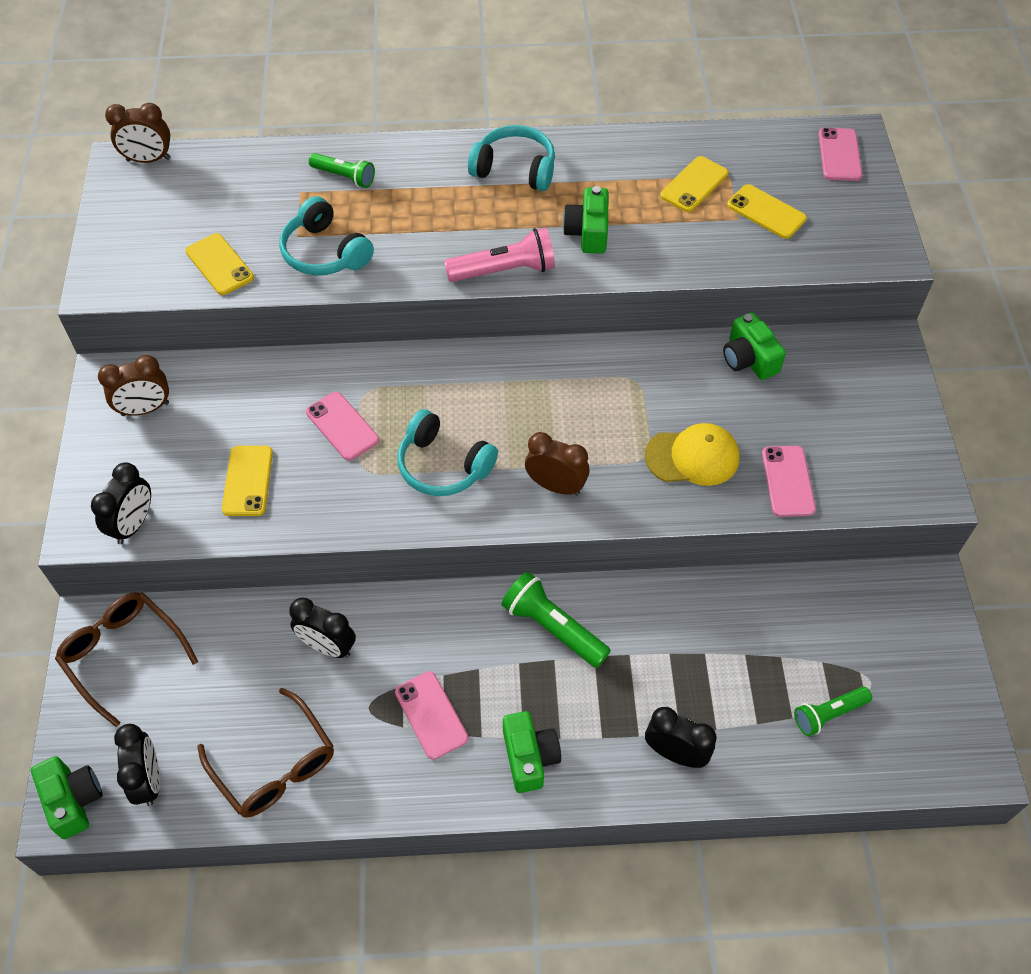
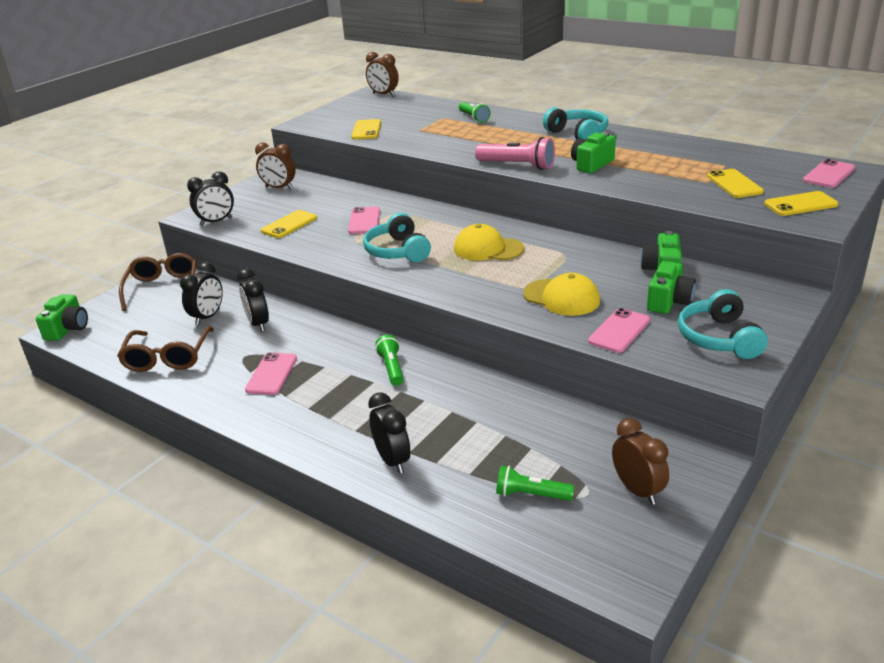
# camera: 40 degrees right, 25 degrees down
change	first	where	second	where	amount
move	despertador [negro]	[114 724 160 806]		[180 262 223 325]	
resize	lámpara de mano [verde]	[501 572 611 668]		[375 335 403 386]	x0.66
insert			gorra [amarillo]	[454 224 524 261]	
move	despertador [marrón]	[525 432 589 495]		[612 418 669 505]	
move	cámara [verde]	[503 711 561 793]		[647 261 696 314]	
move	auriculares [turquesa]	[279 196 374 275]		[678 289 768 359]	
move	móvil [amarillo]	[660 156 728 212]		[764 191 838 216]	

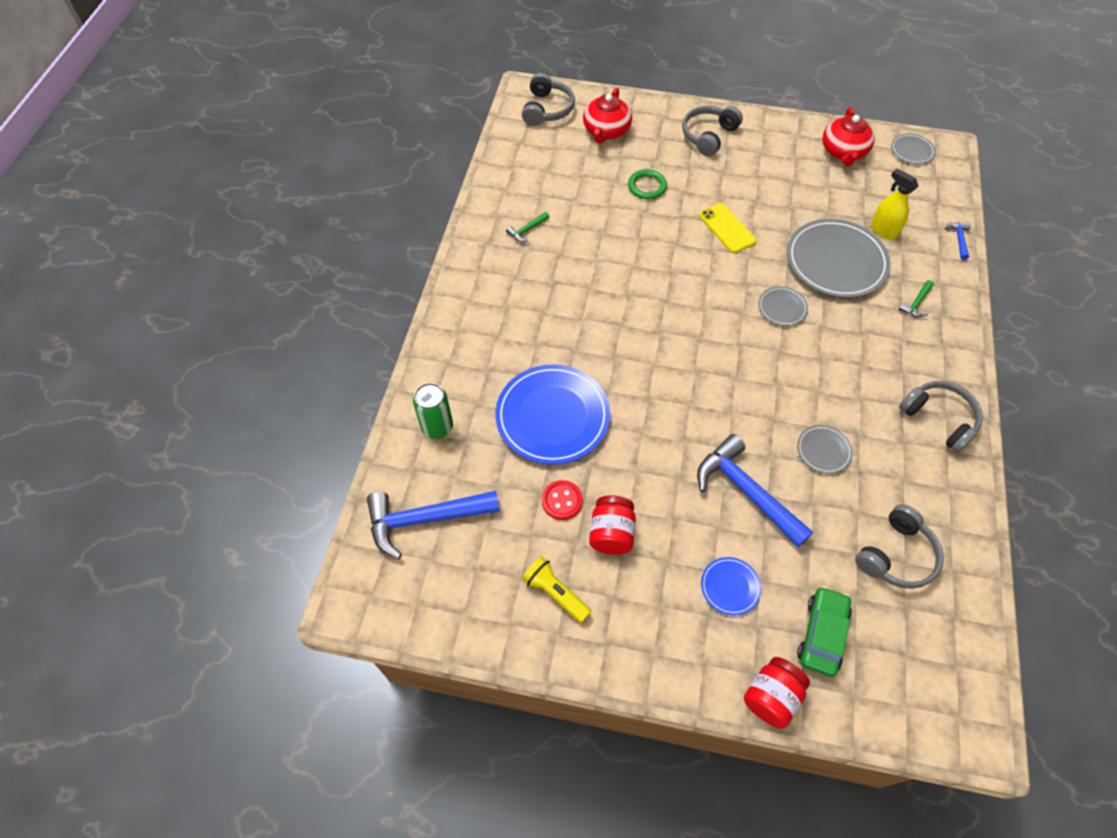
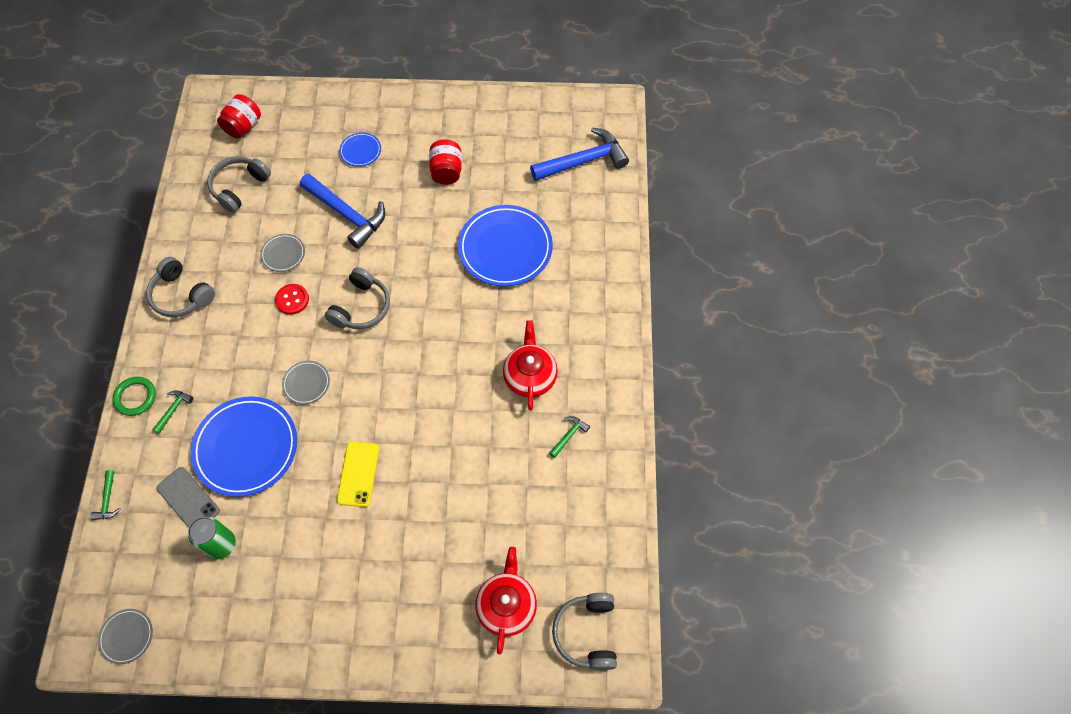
# camera: 170 degrees right, 5 degrees up
change	first	where	second	where	amount
recolor	martillo [azul]	[945 222 971 260]	martillo [verde]	[91 470 121 520]	
move	anillo [verde]	[628 169 667 200]		[112 377 156 416]	
replace	pulverizador [amarillo]	[871 168 919 239]	móvil [gris]	[156 467 220 528]	
move	lata [verde]	[413 383 453 439]		[188 516 236 559]	
recolor	plato [gris]	[787 219 891 298]	plato [azul]	[191 396 297 497]	
move	tarro [rojo]	[744 657 810 729]		[217 94 261 138]	
move	botón [rojo]	[542 480 583 520]		[275 284 309 315]	
move	auriculares [gris]	[682 106 743 157]		[325 267 390 329]	
rotate	móvil [amarillo]	[699 203 756 253]		[337 441 379 507]	45 degrees clockwise
move	tetera [rojo]	[822 107 875 166]		[503 320 558 411]	
delete	lámpara de mano [amarillo]	[522 556 591 623]			
delete	coche [verde]	[797 586 852 677]			

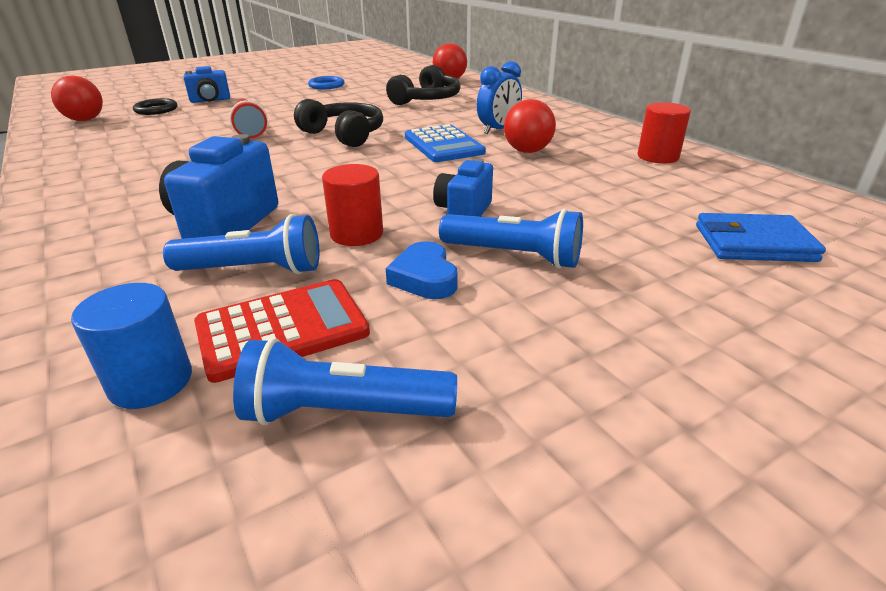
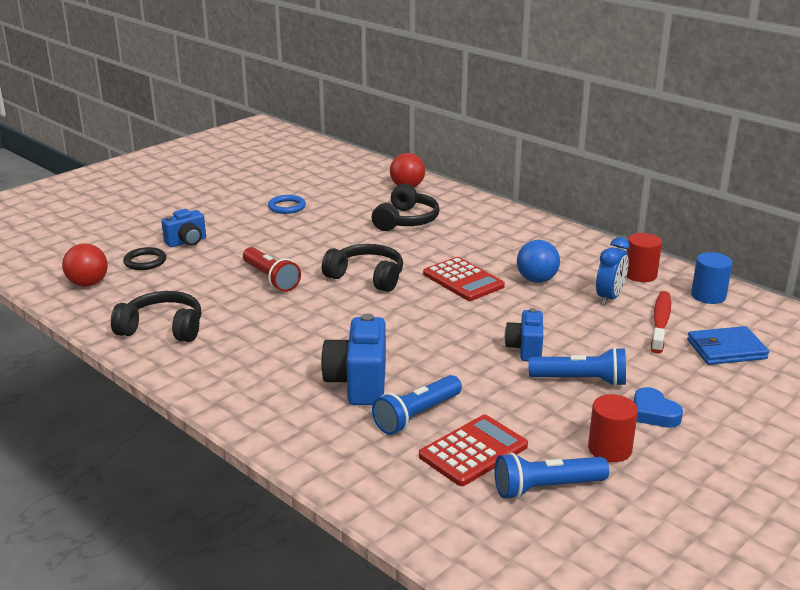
# camera: 15 degrees left, 5 degrees down
change	first	where	second	where	amount
insert			auriculares [negro]	[111 291 201 342]	
rotate	lámpara de mano [azul]	[163 214 319 274]		[372 375 462 435]	150 degrees clockwise
recolor	calculadora [azul]	[405 124 486 162]	calculadora [rojo]	[423 257 505 301]	
recolor	pelota [rojo]	[504 99 556 153]	pelota [azul]	[517 240 560 283]	
move	cilindro [rojo]	[322 164 383 246]		[588 394 638 462]	
move	despertador [azul]	[477 61 522 134]		[596 237 630 305]	
move	corazón [azul]	[386 241 458 299]		[634 387 683 428]	
insert			cepillo de dientes [rojo]	[651 291 671 354]	
move	cilindro [azul]	[71 283 192 409]		[691 252 733 304]	

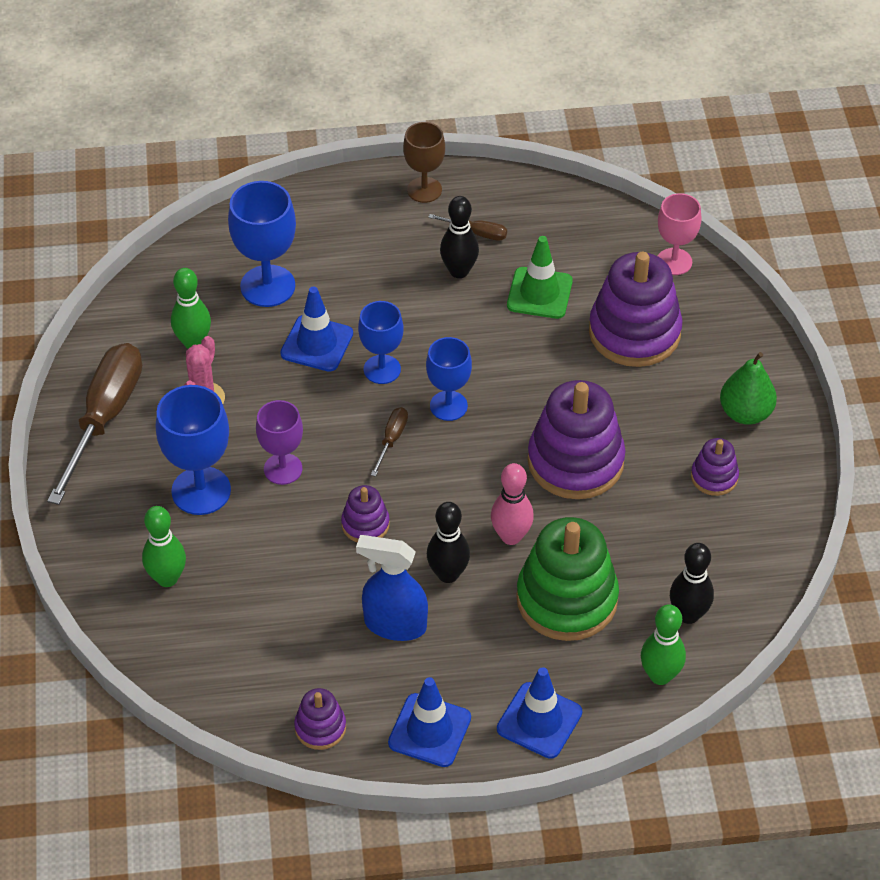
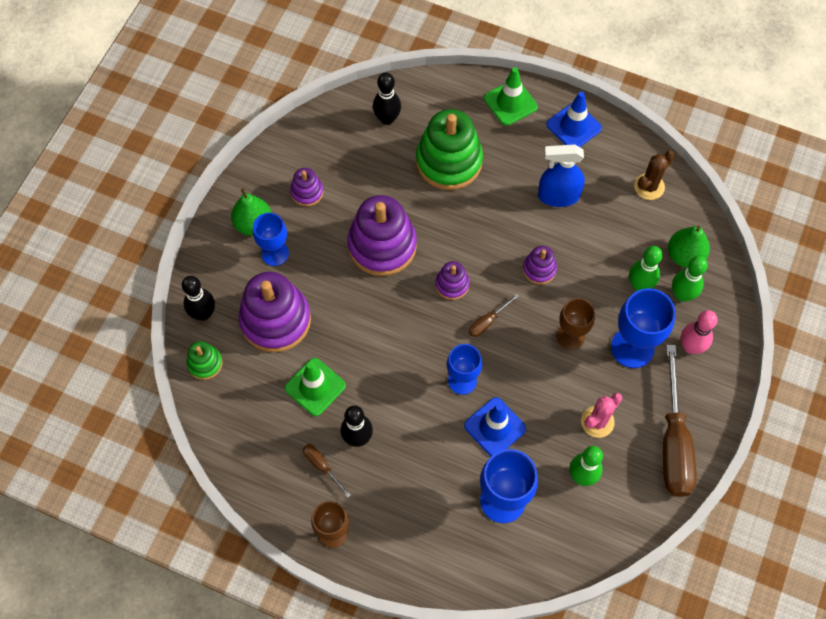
# camera: 150 degrees left, 15 degrees up
change	first	where	second	where	amount
move	bolo [negro]	[427 502 470 583]		[182 276 215 321]	
replace	copa [rosa]	[658 193 702 275]	juguete apilable [verde]	[186 341 223 380]	
move	copa [azul]	[426 337 472 421]		[253 213 289 266]	
move	juguete apilable [morado]	[294 688 346 750]		[435 261 470 300]	
recolor	cono de tráfico [azul]	[497 667 582 759]	cono de tráfico [verde]	[484 67 538 126]	
rotate	pulverizador [azul]	[356 535 428 641]		[538 144 585 207]	135 degrees clockwise
recolor	copa [morado]	[256 400 303 485]	copa [marrón]	[557 298 595 350]	
move	bolo [verde]	[641 604 686 685]		[629 246 663 291]	
insert			cactus [marrón]	[634 151 675 200]	
rotate	destornillador [marrón]	[47 343 142 505]		[663 345 697 497]	45 degrees counterclockwise
insert			pera [verde]	[668 225 710 268]	
move	bolo [rosa]	[491 463 534 545]		[681 310 718 354]	

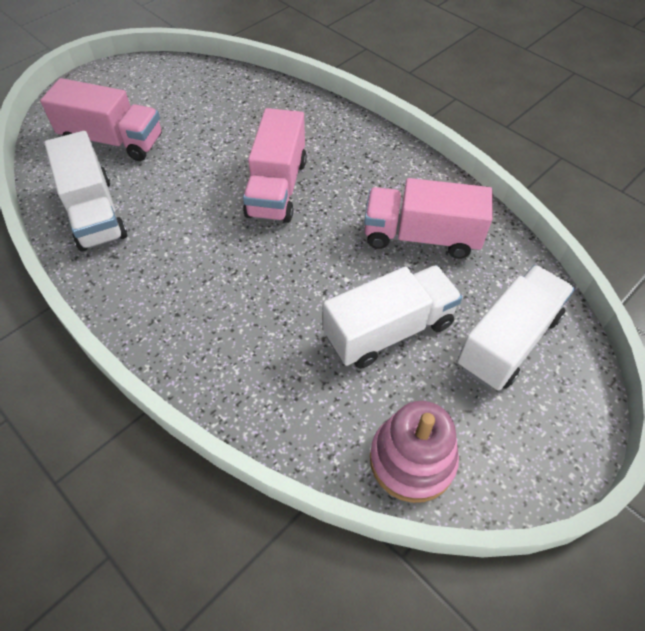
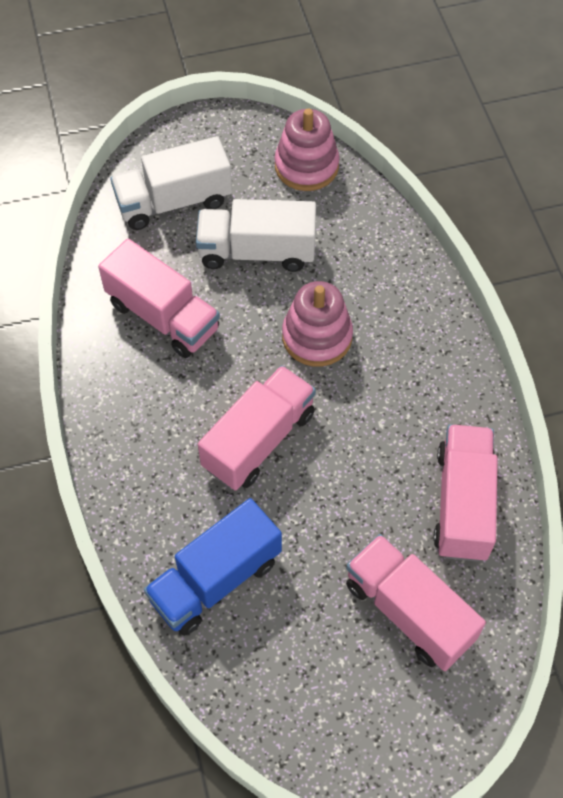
# camera: 150 degrees left, 5 degrees up
change	first	where	second	where	amount
insert			camión [azul]	[144 498 282 636]	
insert			juguete apilable [rosa]	[282 281 353 367]	
recolor	camión [blanco]	[44 131 127 252]	camión [rosa]	[433 424 498 562]	

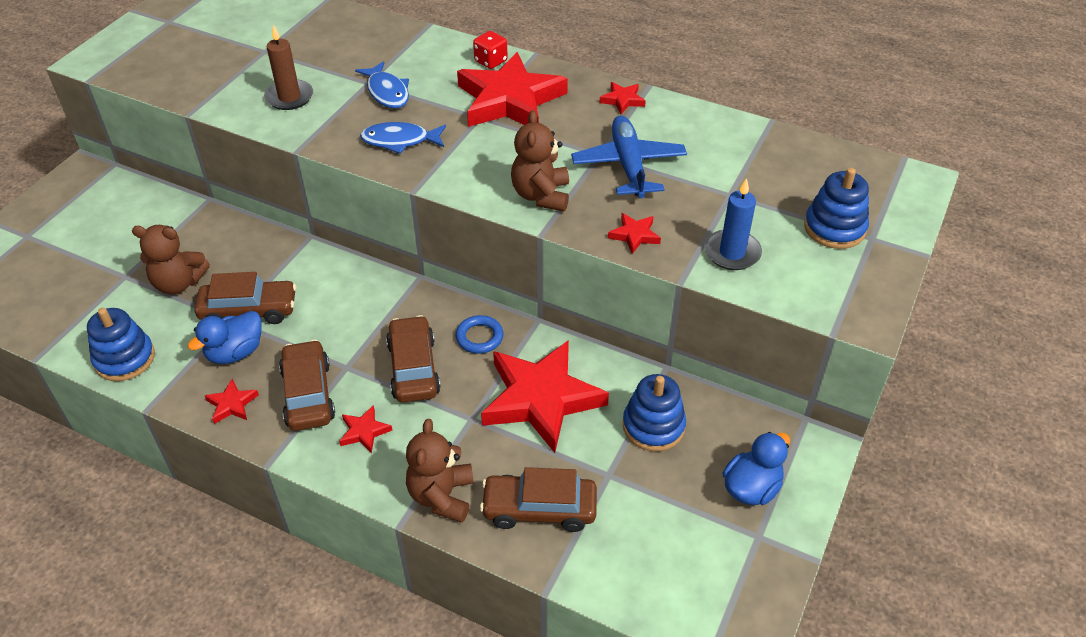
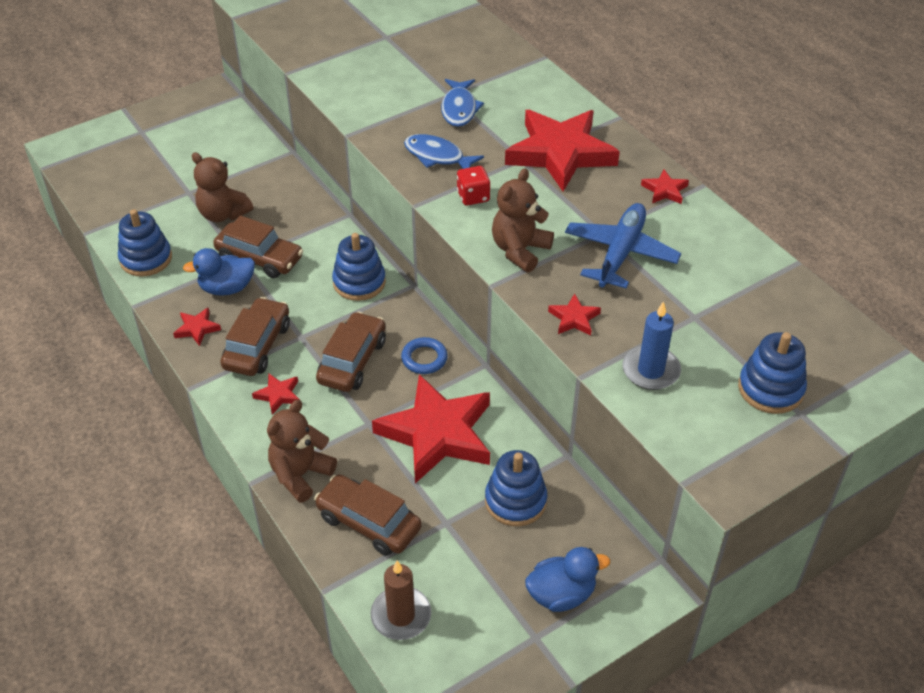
# camera: 30 degrees right, 0 degrees up
change	first	where	second	where	amount
insert			juguete apilable [azul]	[332 233 386 301]	
move	vela [marrón]	[264 25 313 110]		[371 561 431 640]	
move	dado [rojo]	[473 31 508 69]		[457 166 490 205]	

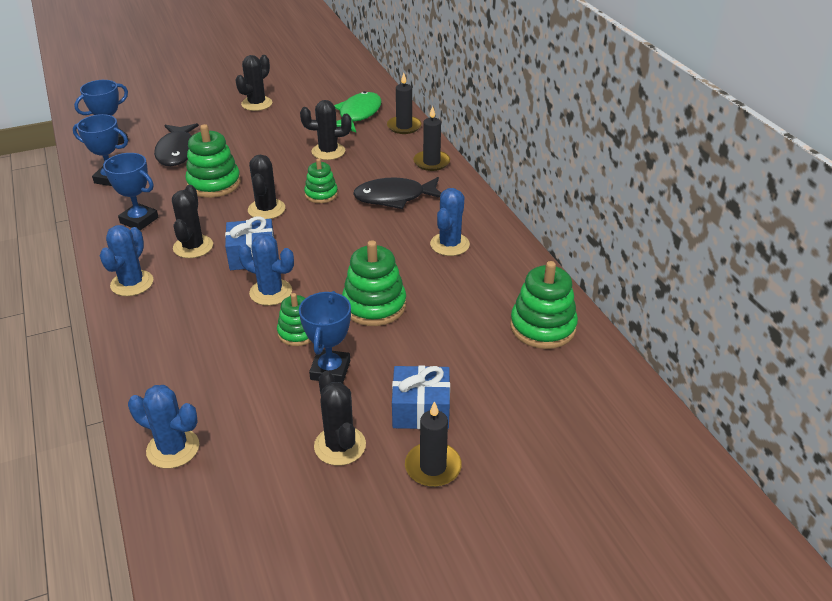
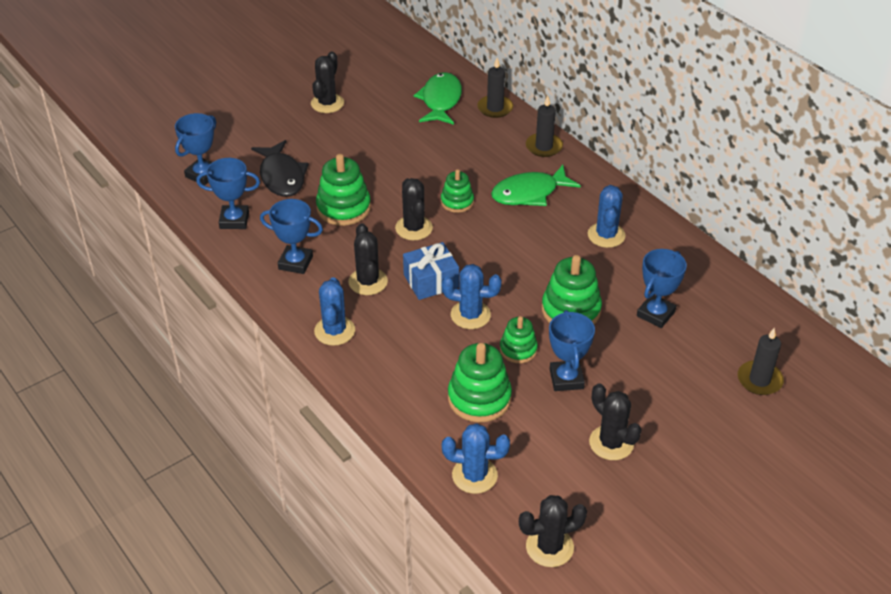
# camera: 15 degrees left, 5 degrees up
change	first	where	second	where	amount
move	juguete apilable [verde]	[510 261 578 349]		[448 343 512 423]	
recolor	pez [negro]	[353 177 441 209]	pez [verde]	[491 165 581 206]	
move	cactus [negro]	[300 100 352 160]		[519 495 587 567]	
insert			trofeo [azul]	[637 249 687 328]	
move	vela [negro]	[405 401 462 487]		[738 328 784 395]	
delete	regalo [azul]	[392 366 450 429]			

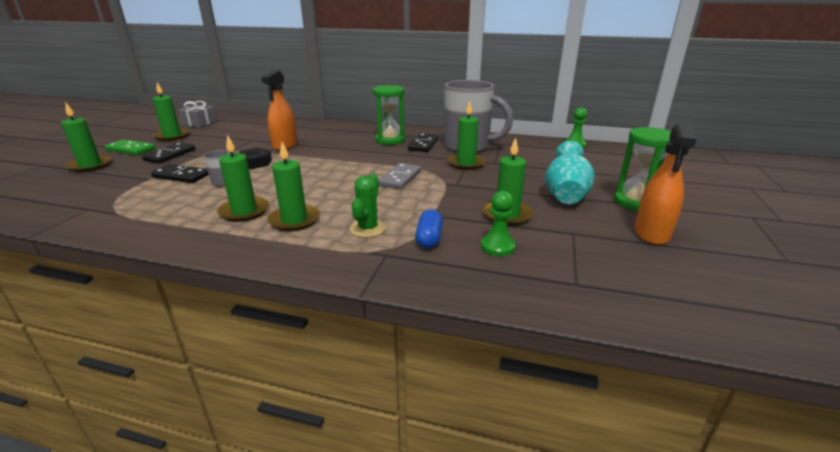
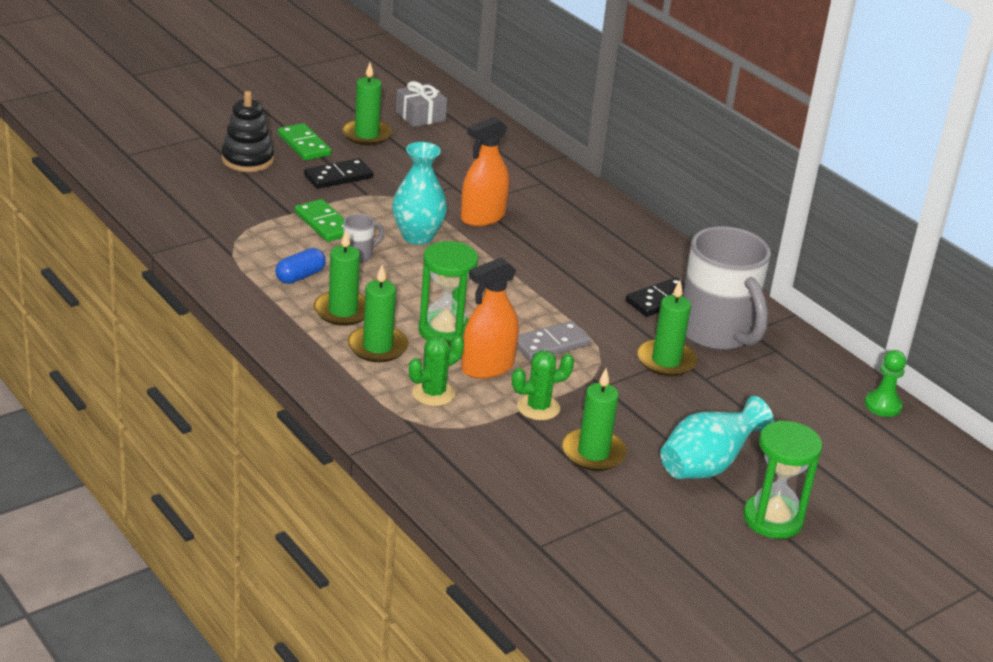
# camera: 35 degrees right, 5 degrees up
change	first	where	second	where	amount
replace	vela [verde]	[61 103 112 172]	juguete apilable [negro]	[222 91 274 172]	
move	cápsula [azul]	[415 209 443 249]		[275 248 326 284]	
recolor	ficha de dominó [negro]	[151 164 209 183]	ficha de dominó [verde]	[295 199 344 242]	
replace	tuerca [negro]	[239 148 272 169]	florero [turquesa]	[392 142 447 245]	
move	reloj de arena [verde]	[373 85 405 145]		[419 241 478 346]	
move	pulverizador [naranja]	[635 123 697 245]		[461 257 519 379]	
insert			cactus [verde]	[512 350 574 420]	
delete	peón [verde]	[481 191 516 256]			

